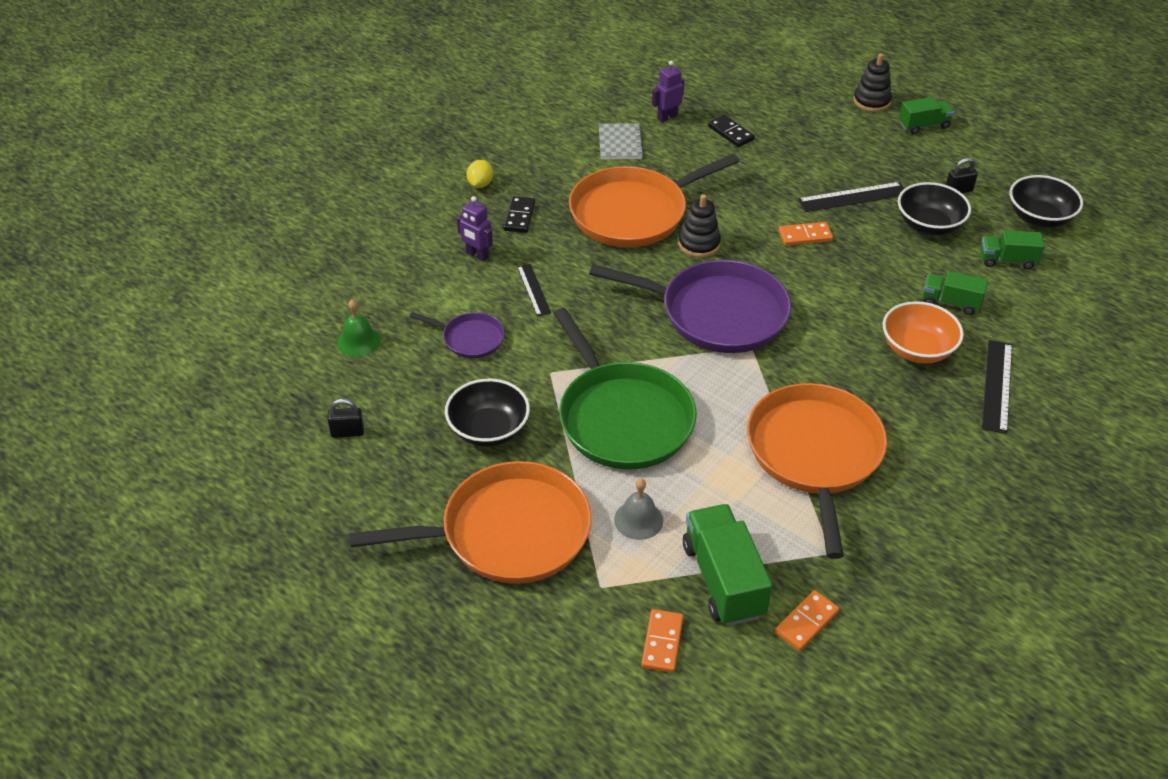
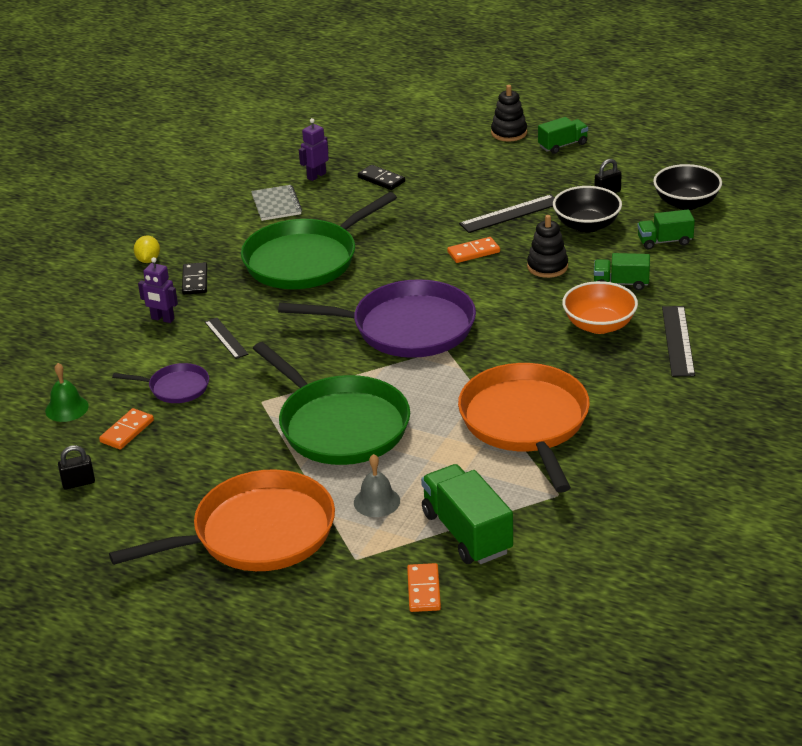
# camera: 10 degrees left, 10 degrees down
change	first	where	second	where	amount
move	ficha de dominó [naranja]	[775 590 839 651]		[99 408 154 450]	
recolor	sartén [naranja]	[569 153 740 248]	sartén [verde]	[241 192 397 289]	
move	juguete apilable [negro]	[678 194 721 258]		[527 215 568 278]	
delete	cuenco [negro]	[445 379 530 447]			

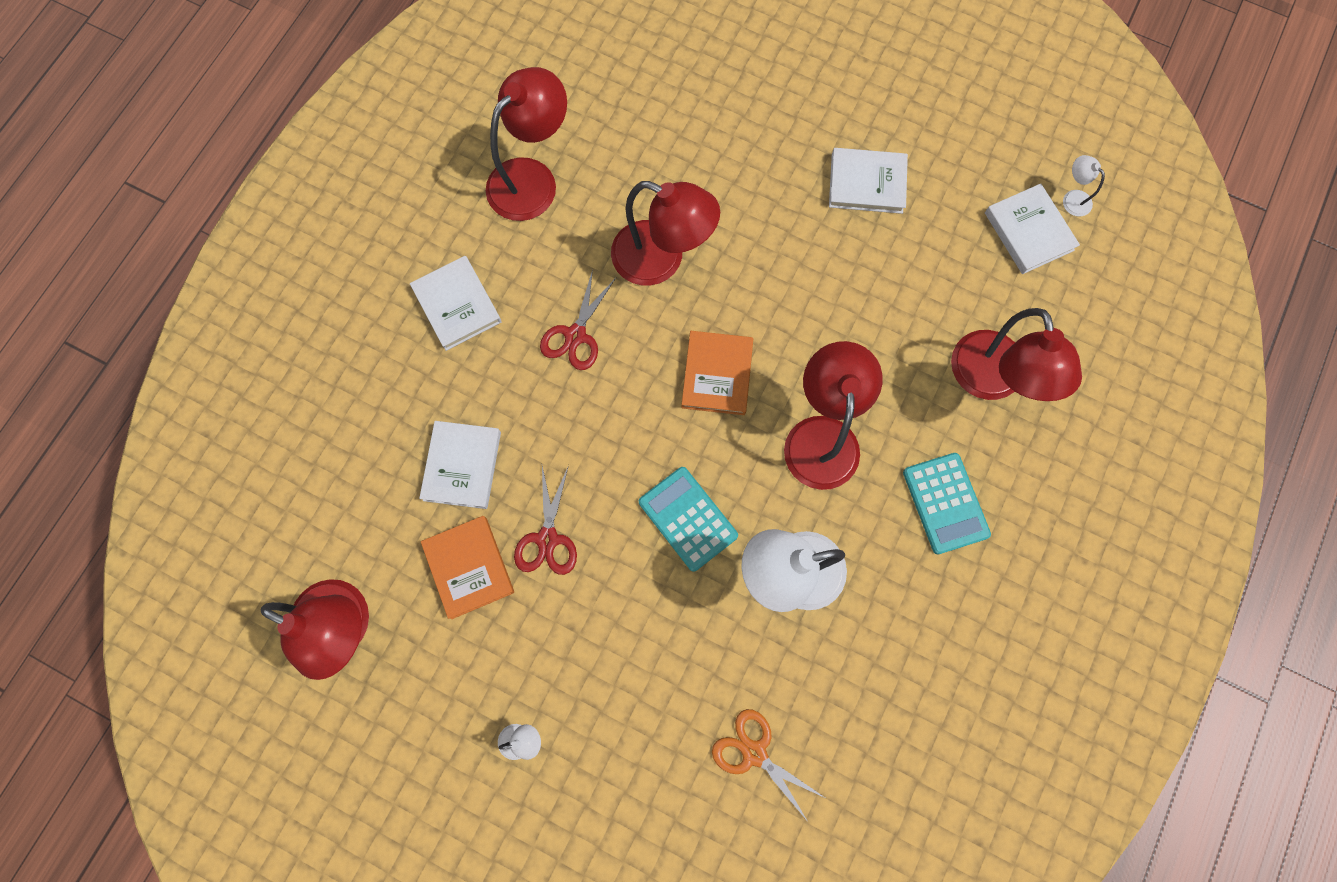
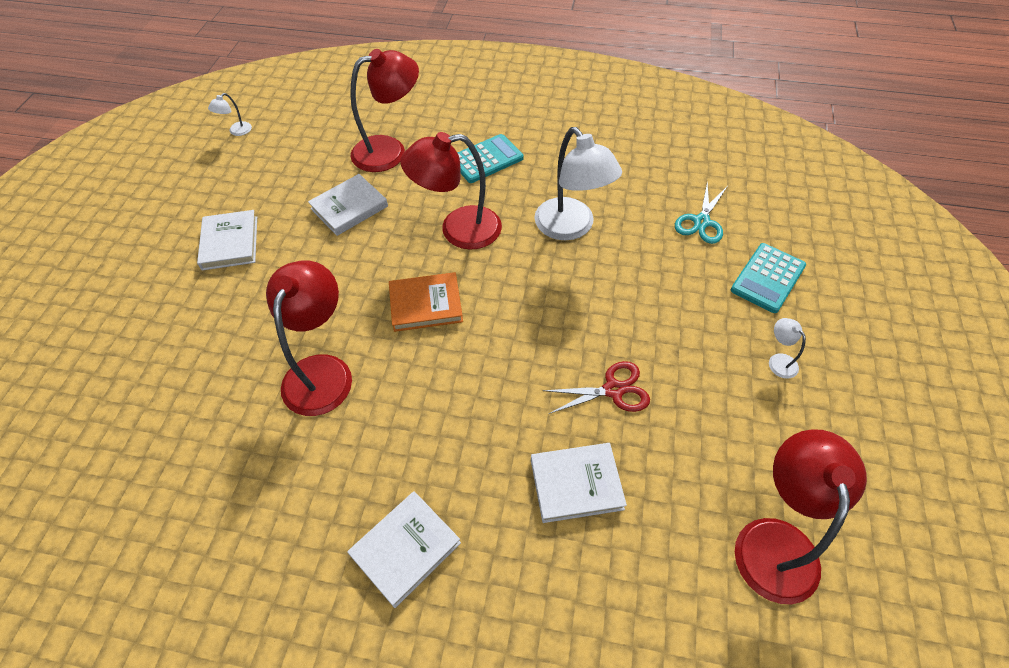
# camera: 105 degrees left, 20 degrees down
change	first	where	second	where	amount
move	libro [blanco]	[985 184 1080 274]		[308 174 388 236]	
recolor	tijeras [naranja]	[712 709 827 823]	tijeras [turquesa]	[675 182 727 244]	
move	calculadora [turquesa]	[639 467 738 572]		[731 243 806 313]	
delete	libro [naranja]	[421 516 514 619]			
delete	lámpara [rojo]	[486 67 567 221]			
delete	tijeras [rojo]	[540 269 616 370]			

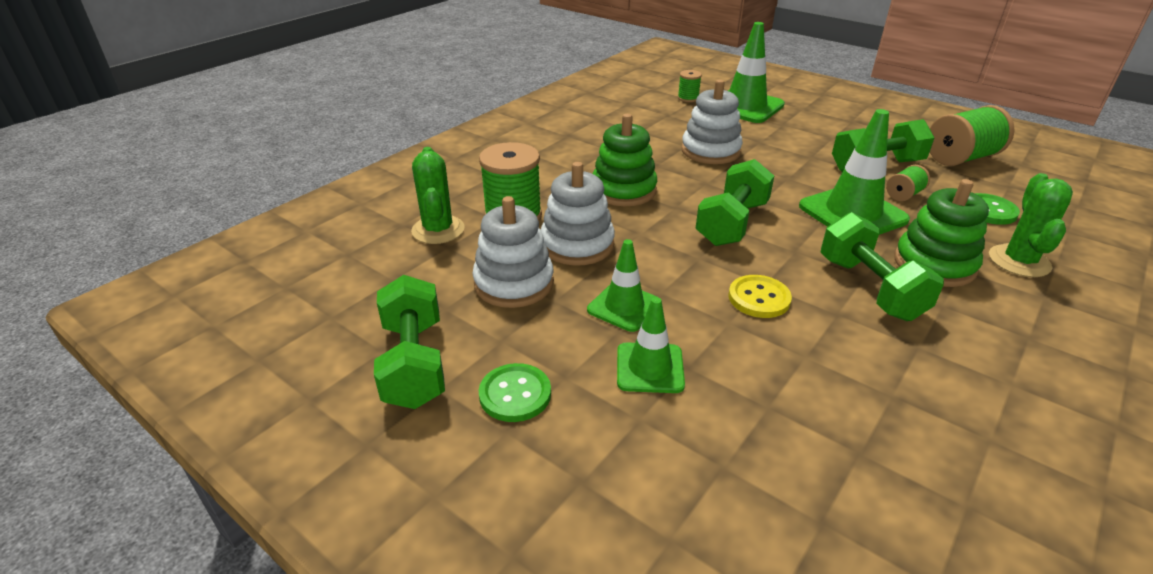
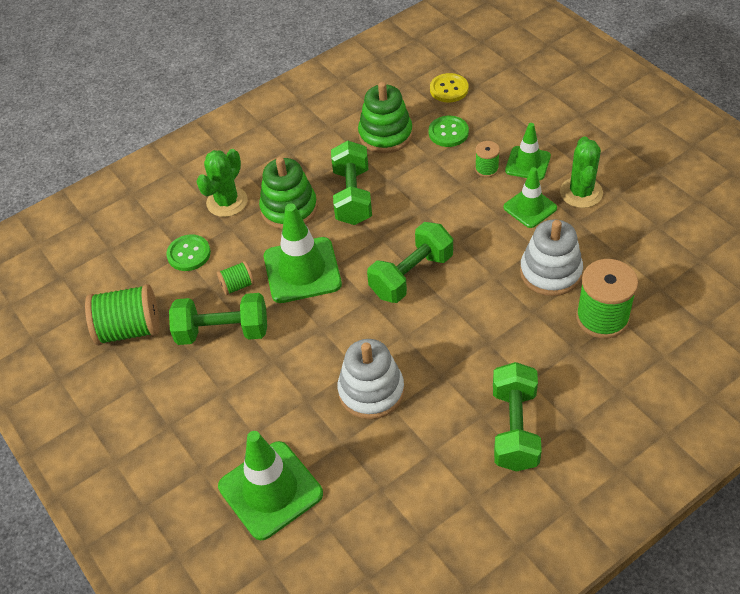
# camera: 160 degrees left, 15 degrees up
change	first	where	second	where	amount
move	juguete apilable [verde]	[593 114 657 206]		[358 82 413 153]	
move	botón [verde]	[479 363 551 422]		[429 116 469 147]	
move	botón [amarillo]	[728 275 792 318]		[430 73 468 103]	
move	carrete [verde]	[678 70 702 102]		[475 141 500 177]	
move	mancuerna [verde]	[374 275 445 409]		[493 362 542 471]	
move	cactus [verde]	[411 147 465 244]		[560 136 603 208]	
delete	juguete apilable [blanco]	[472 196 554 308]			

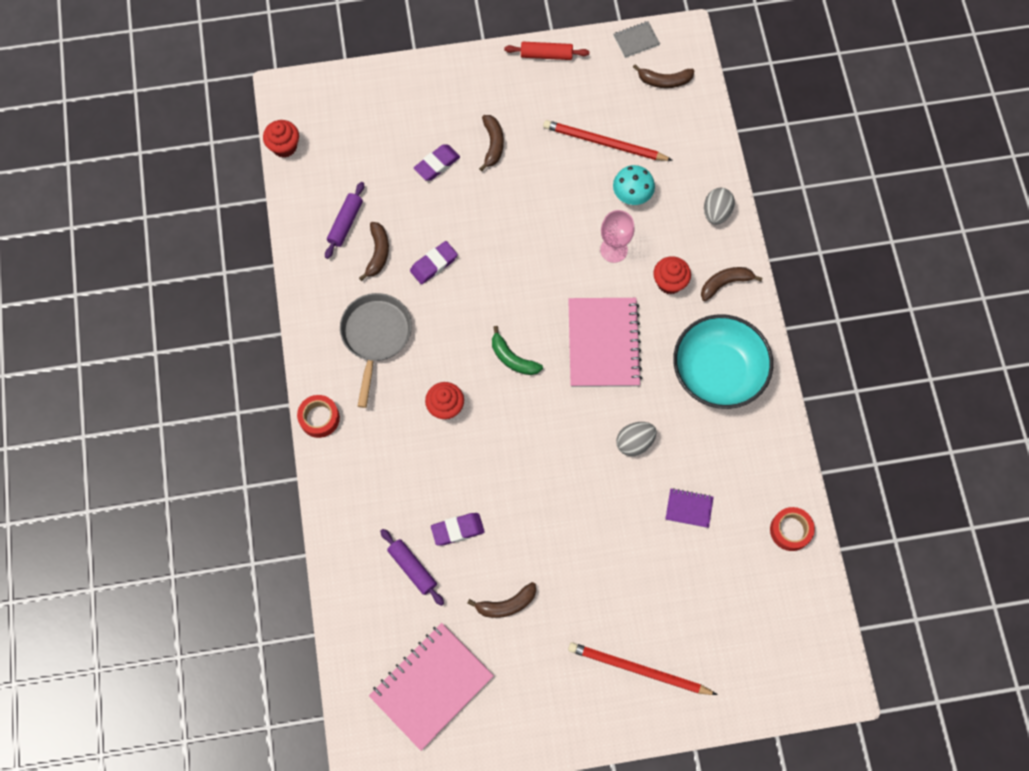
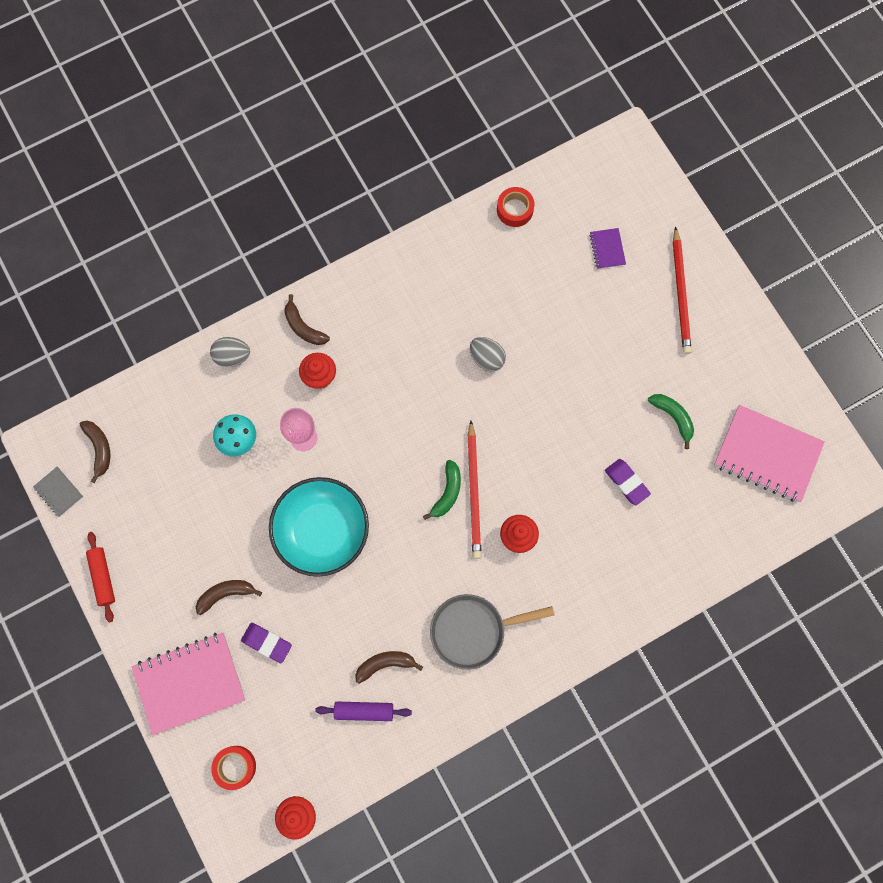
# camera: 110 degrees left, 5 degrees up
change	first	where	second	where	amount
move	cuaderno [rosa]	[568 298 642 387]		[132 633 245 735]	
move	cinta adhesiva [rojo]	[297 395 340 438]		[211 746 256 790]	
move	cuenco [turquesa]	[673 314 773 409]		[269 477 369 577]	
move	lápiz [rojo]	[543 120 673 161]		[467 421 482 559]	
move	cuaderno [morado]	[665 488 714 528]		[590 228 626 269]	
recolor	plátano [marrón]	[467 582 536 618]	plátano [verde]	[648 394 694 449]	
delete	rodillo [morado]	[380 529 444 606]			
delete	goma de borrar [morado]	[410 241 458 284]			

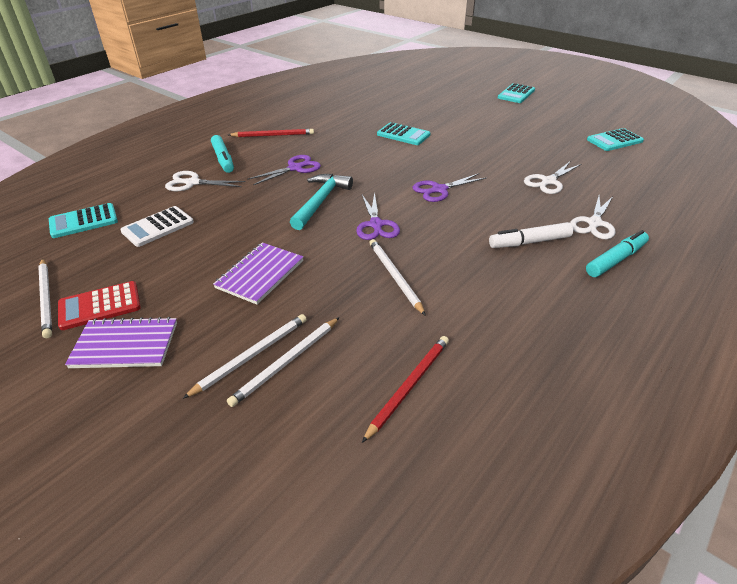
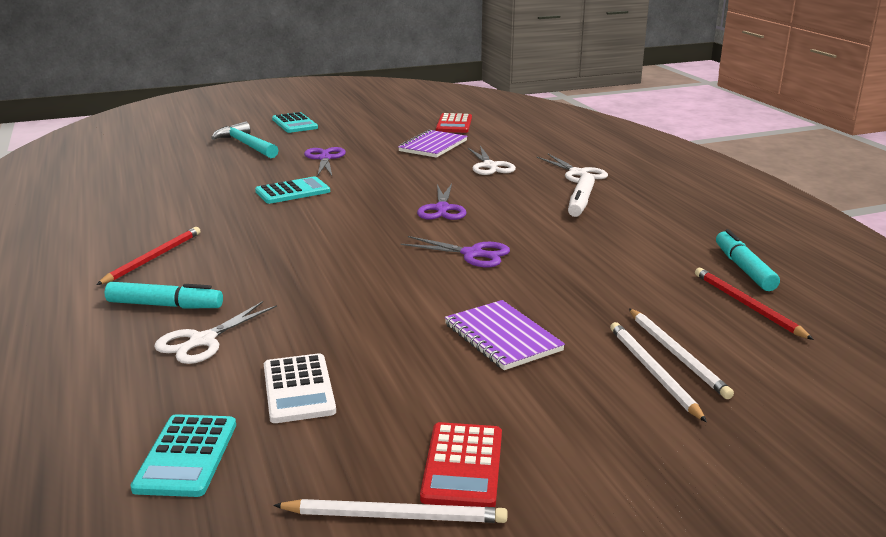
# camera: 60 degrees left, 15 degrees down
change	first	where	second	where	amount
move	martillo [turquesa]	[290 174 353 230]		[211 121 279 158]	
move	tijeras [morado]	[247 155 321 185]		[304 147 346 176]	
move	cuaderno [morado]	[65 317 177 368]		[398 130 468 158]	
recolor	calculadora [turquesa]	[587 128 644 151]	calculadora [rojo]	[436 113 472 133]	
move	rotulador [turquesa]	[586 230 649 277]		[716 229 780 291]	
delete	lápiz [blanco]	[369 239 426 316]			

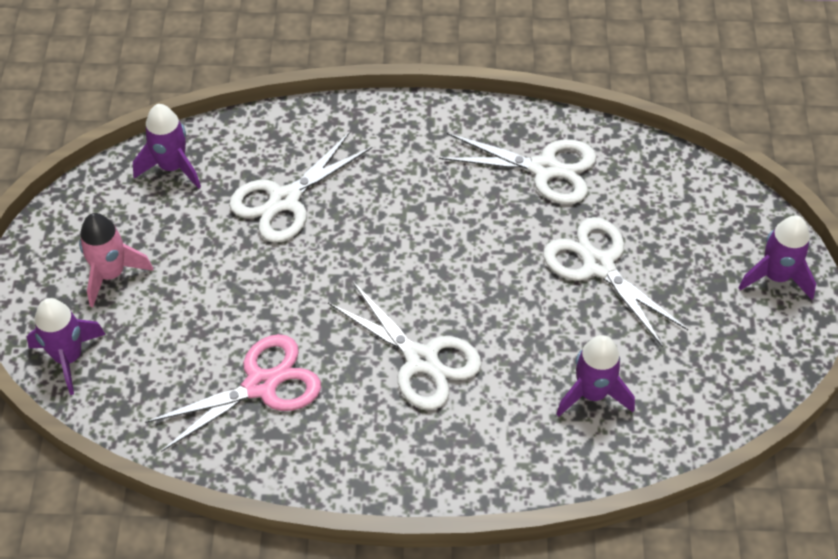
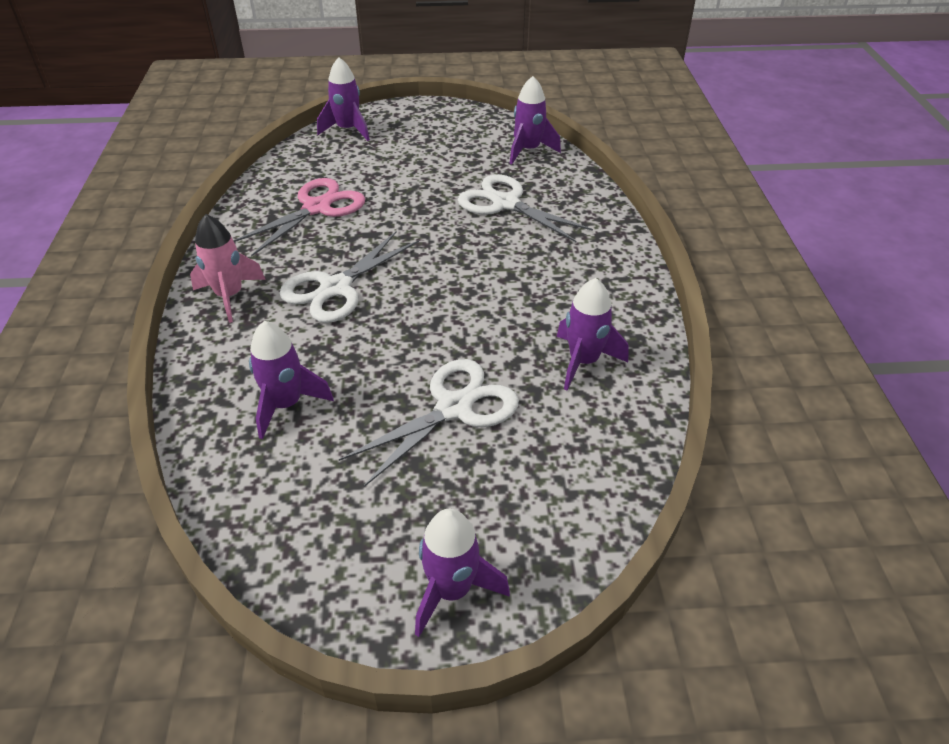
# camera: 85 degrees right, 10 degrees down
change	first	where	second	where	amount
move	cohete [rosa]	[79 213 153 307]		[190 214 266 323]	
rotate	tijeras [rosa]	[145 334 321 452]		[233 178 365 257]	105 degrees counterclockwise
replace	tijeras [blanco]	[439 133 596 204]	cohete [morado]	[557 278 629 390]	

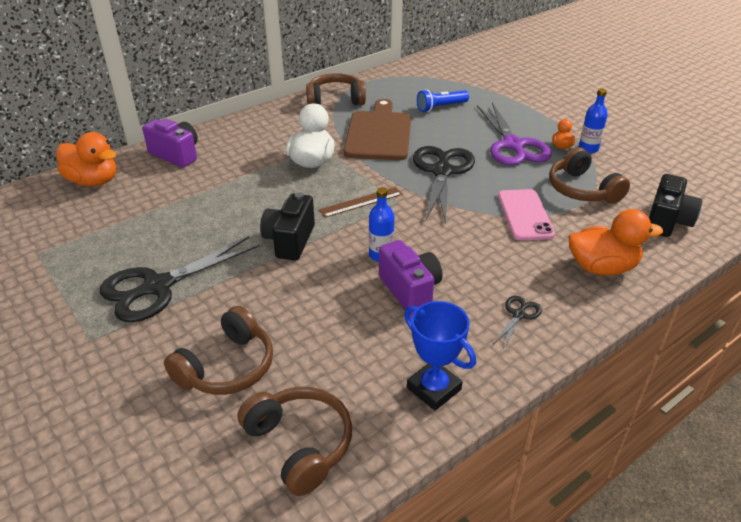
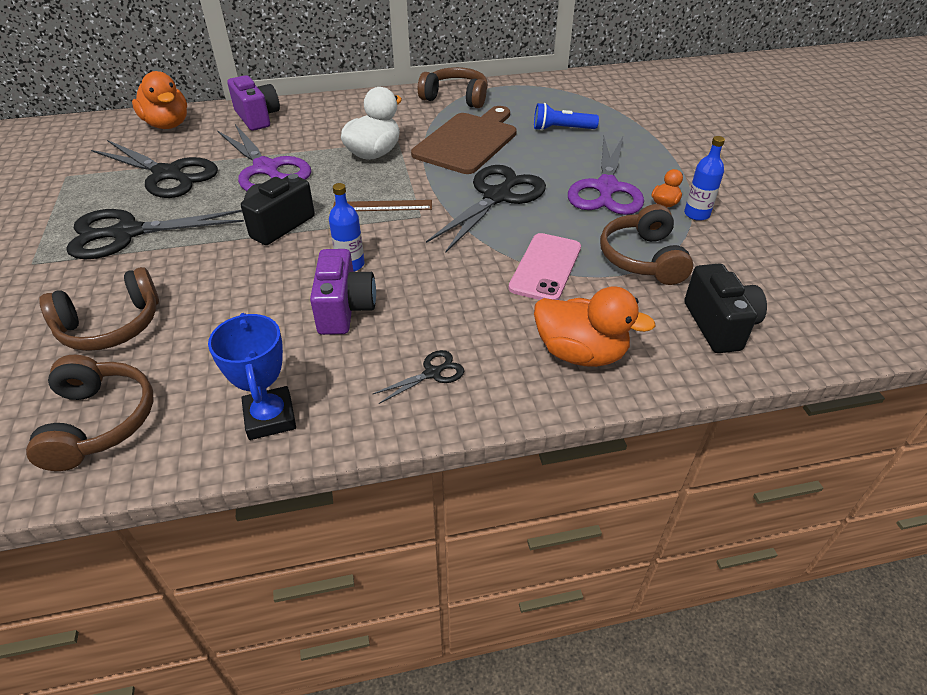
# camera: 25 degrees right, 5 degrees up
change	first	where	second	where	amount
insert			tijeras [negro]	[91 140 218 198]	
insert			tijeras [morado]	[217 124 311 191]	
rotate	cámara [negro]	[649 174 702 237]		[684 263 767 353]	60 degrees counterclockwise

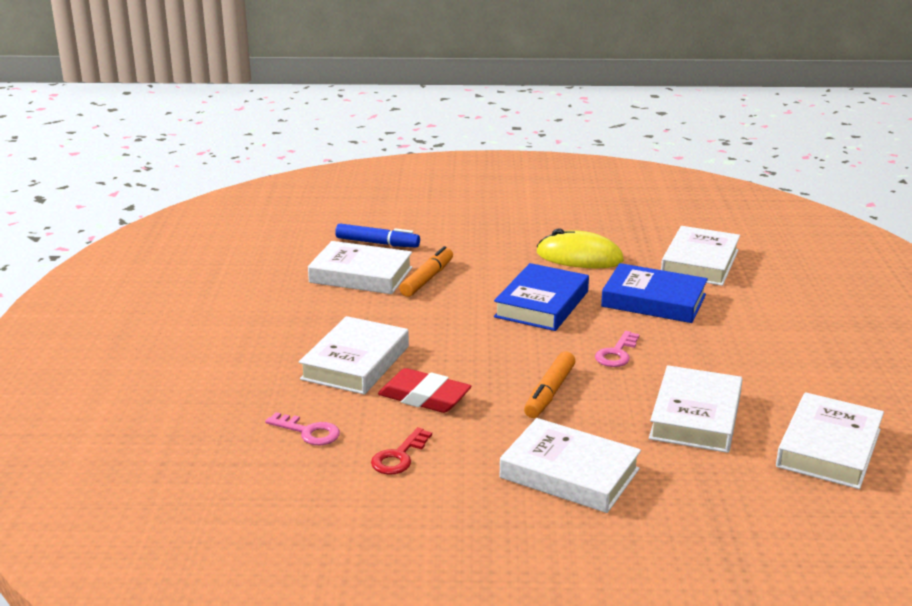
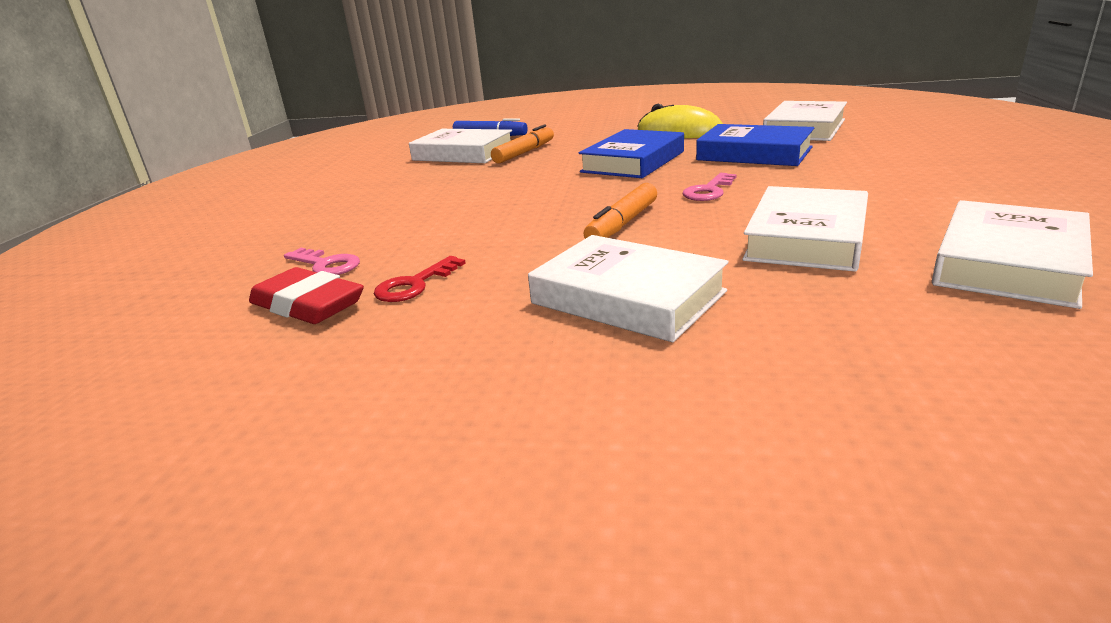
# camera: 10 degrees right, 0 degrees up
change	first	where	second	where	amount
move	goma de borrar [rojo]	[378 368 471 413]		[249 267 364 324]	
delete	libro [blanco]	[299 316 409 395]			

